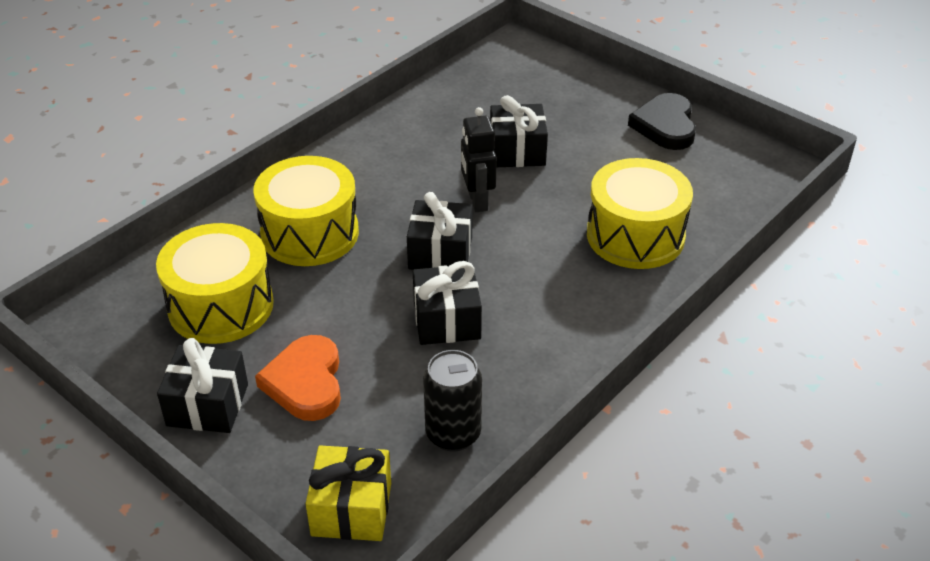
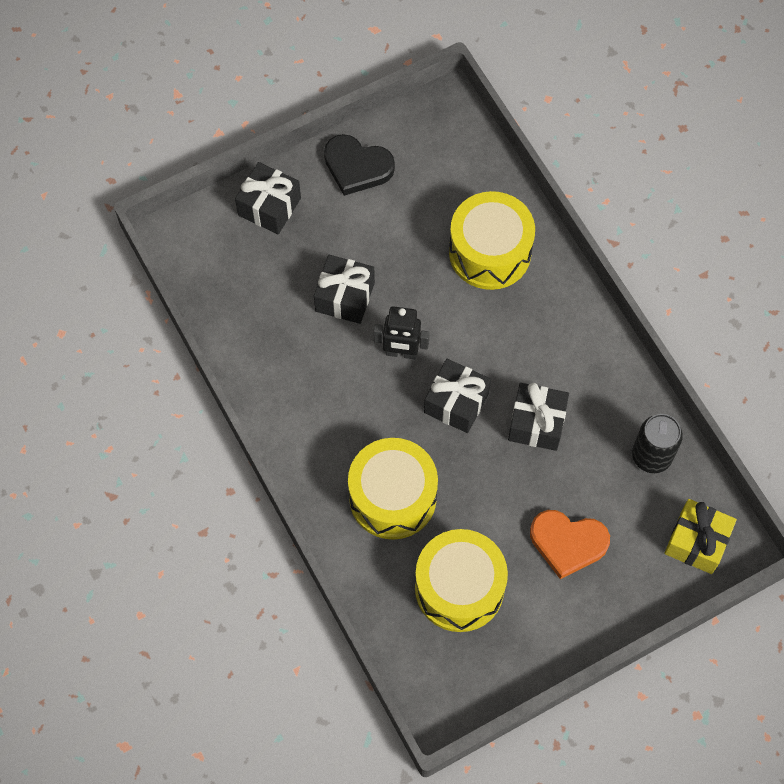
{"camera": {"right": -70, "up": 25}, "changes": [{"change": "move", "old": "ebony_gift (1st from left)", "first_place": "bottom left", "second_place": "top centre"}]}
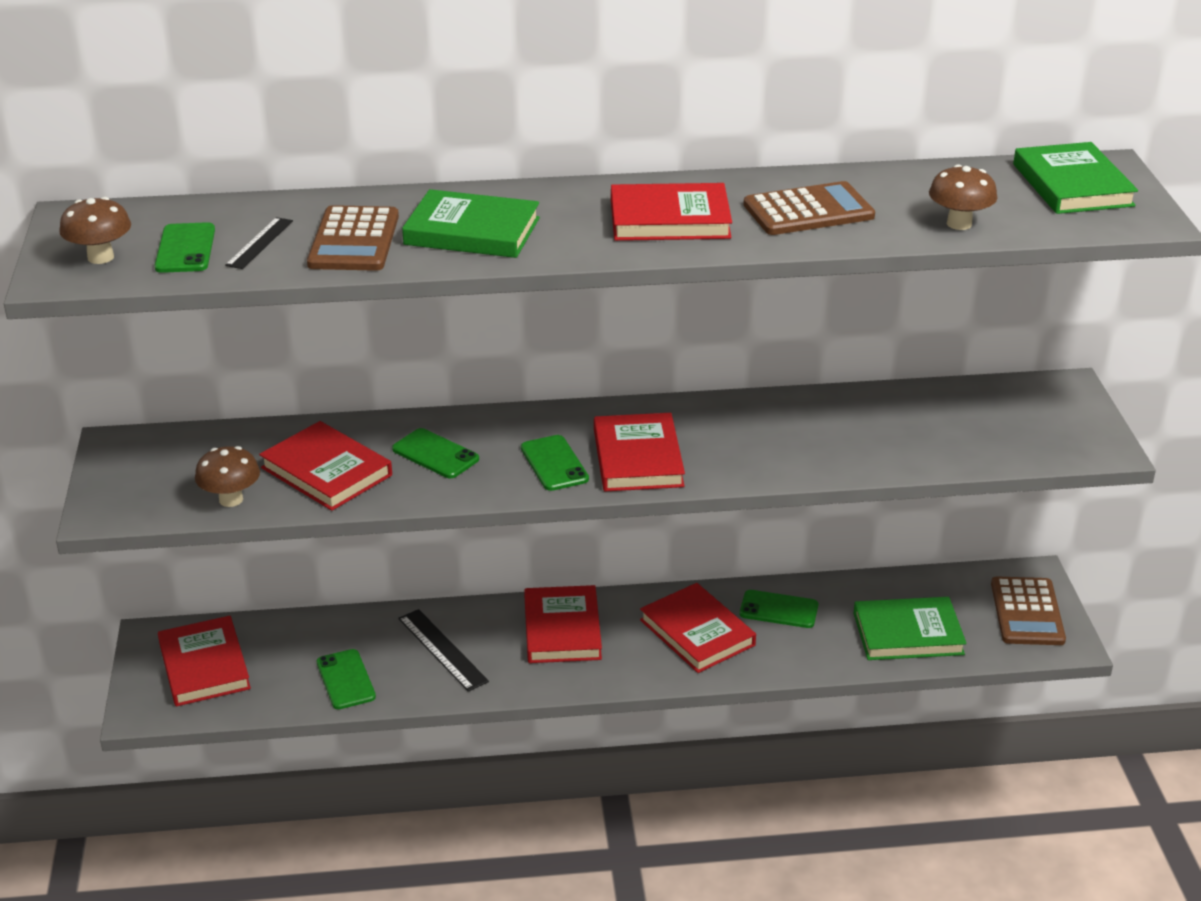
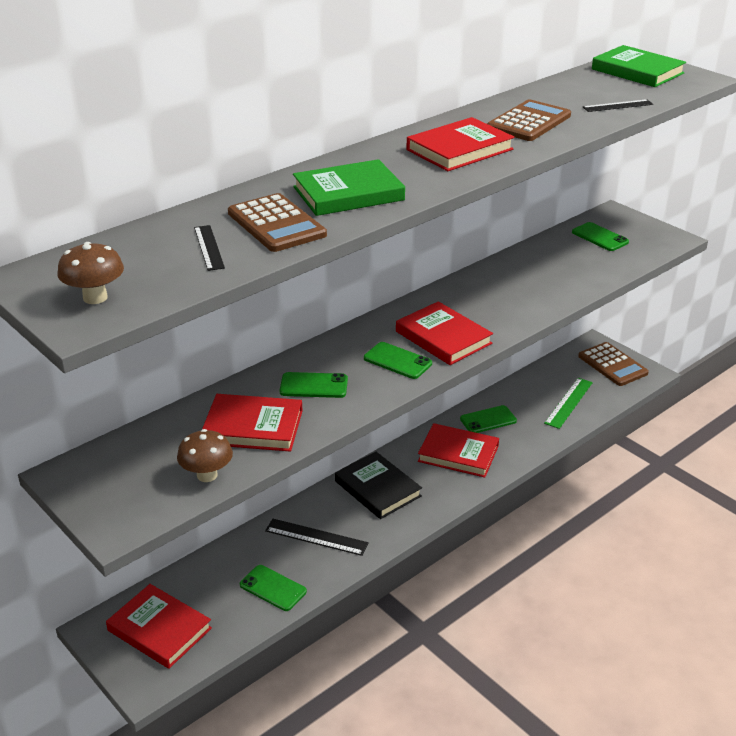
{"camera": {"right": -35, "up": 0}, "changes": [{"change": "move", "old": "emerald_phone (1st from left in the first image)", "new": "emerald_phone (5th from left)", "first_place": "top left", "second_place": "top right"}, {"change": "recolor", "old": "crimson_hardcover (3rd from left)", "new": "ebony_hardcover", "first_place": "bottom centre", "second_place": "centre"}, {"change": "replace", "old": "emerald_hardcover (2nd from left)", "new": "emerald_straightedge", "first_place": "bottom right", "second_place": "middle right"}, {"change": "replace", "old": "russet_toadstool (3rd from left)", "new": "ebony_straightedge (3rd from left)", "first_place": "top right", "second_place": "top right"}]}
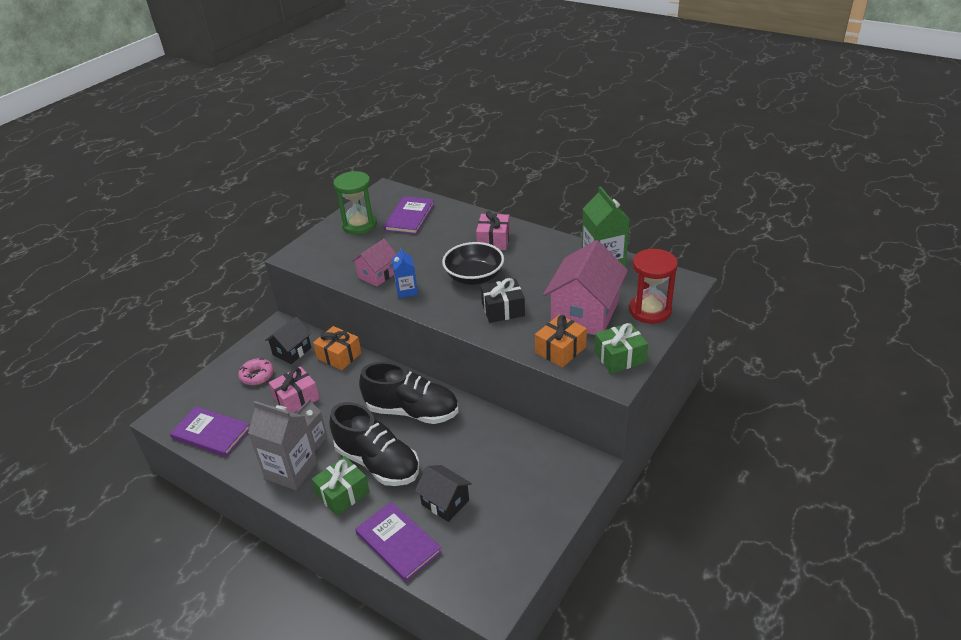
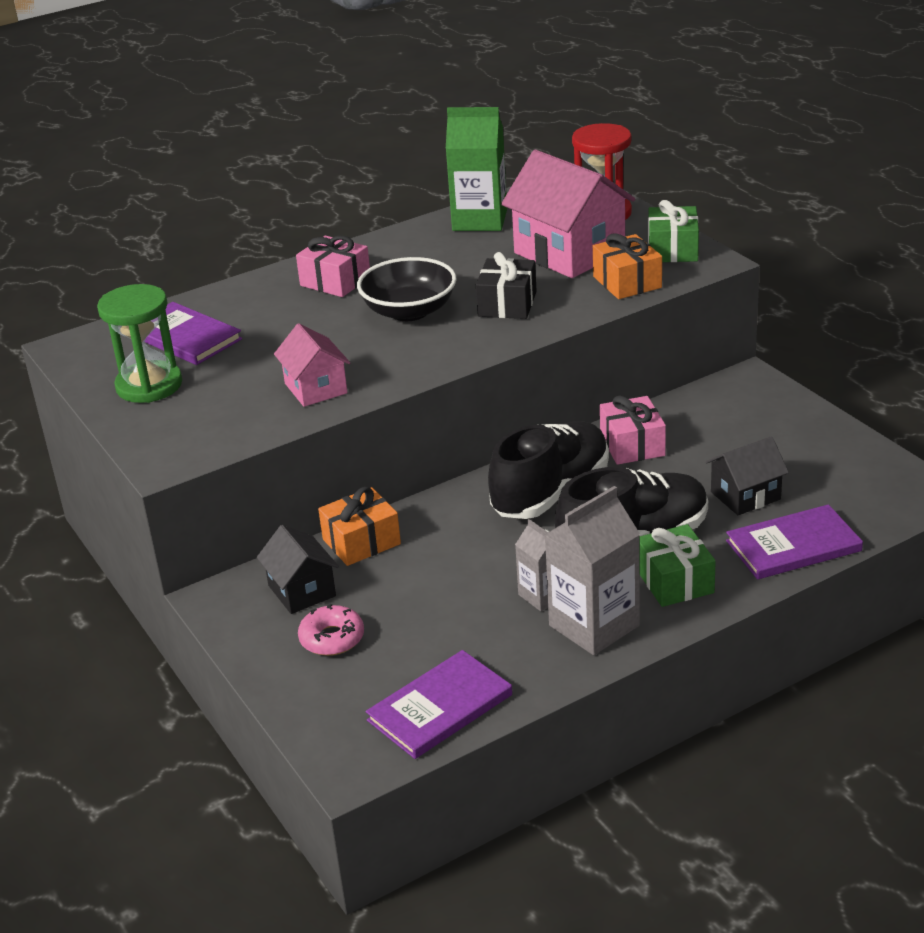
{"camera": {"right": -65, "up": -5}, "changes": [{"change": "move", "old": "pink_gift (1st from left in the first image)", "new": "pink_gift (2nd from left)", "first_place": "middle left", "second_place": "middle right"}, {"change": "delete", "old": "cobalt_milk_carton", "first_place": "centre"}]}
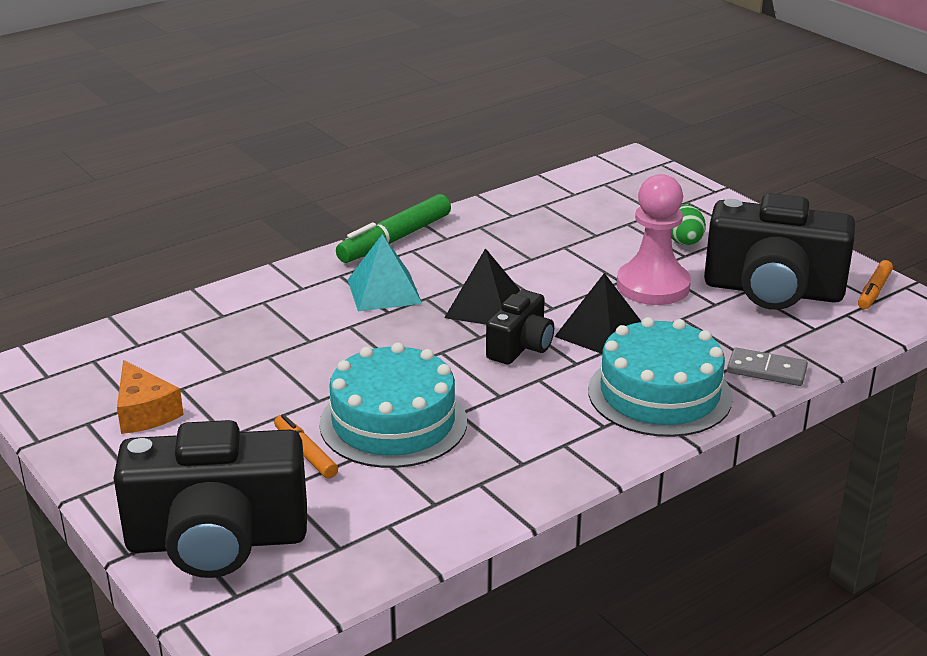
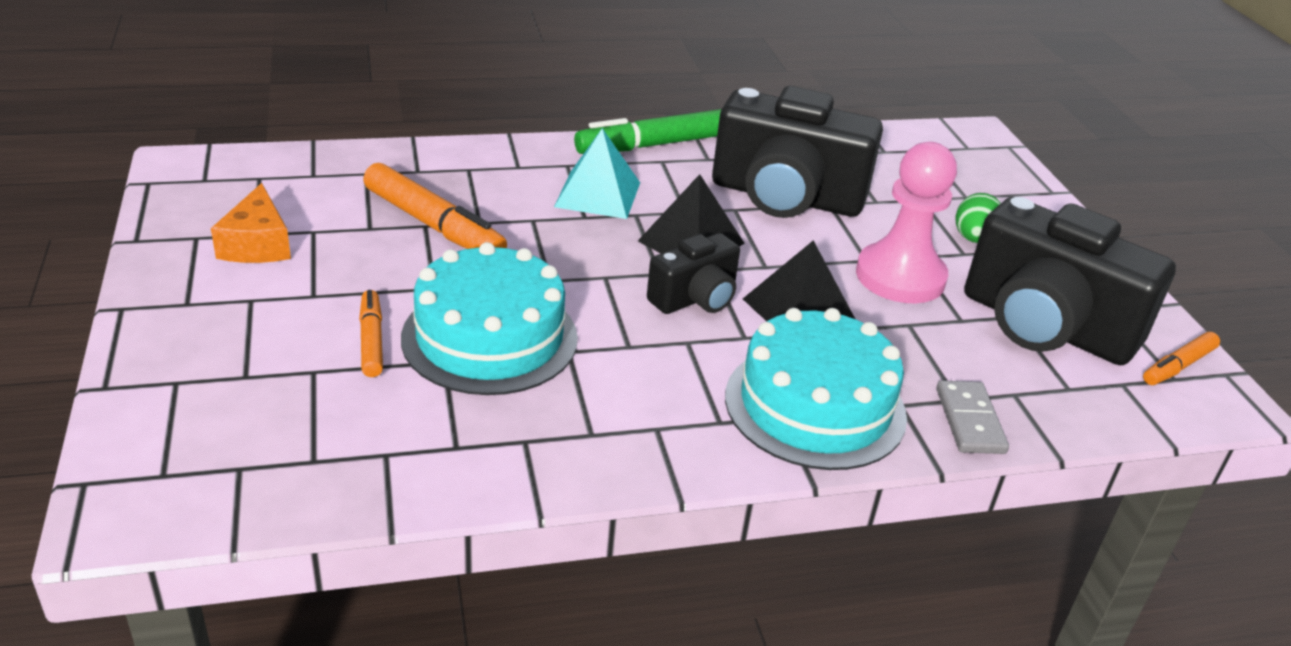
{"camera": {"right": 20, "up": 5}, "changes": [{"change": "move", "old": "ebony_compact_camera (1st from left in the first image)", "new": "ebony_compact_camera (2nd from left)", "first_place": "bottom left", "second_place": "top centre"}, {"change": "rotate", "old": "gray_domino_tile", "first_place": "middle right", "second_place": "middle right", "degrees": 45}, {"change": "insert", "new": "orange_marker_pen (2nd from left)", "second_place": "top centre"}]}
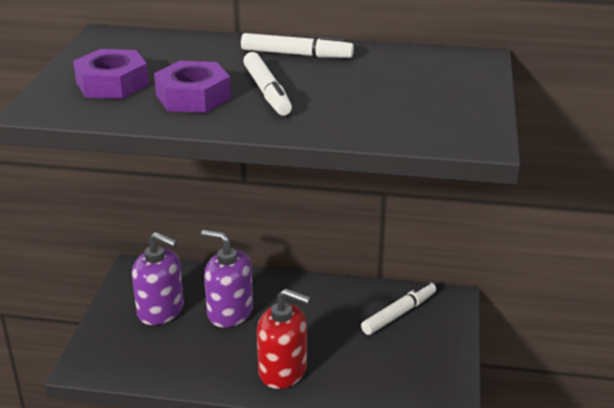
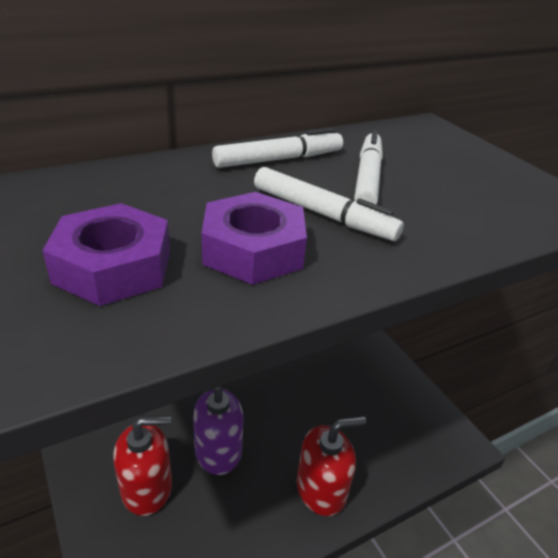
{"camera": {"right": -40, "up": 5}, "changes": [{"change": "recolor", "old": "royal_purple_soap_dispenser (1st from left)", "new": "crimson_soap_dispenser (1st from left)", "first_place": "bottom left", "second_place": "bottom left"}, {"change": "move", "old": "snow-white_marker_pen (3rd from left)", "first_place": "bottom centre", "second_place": "top centre"}]}
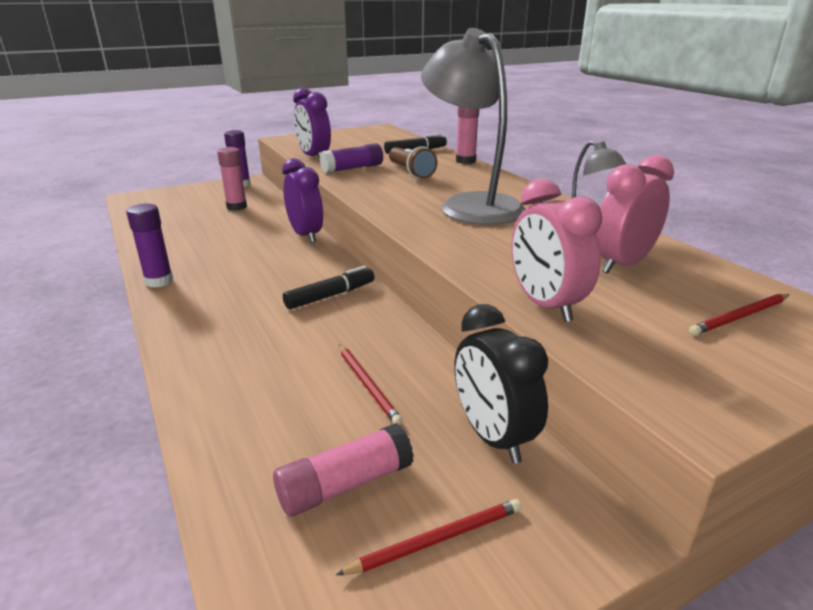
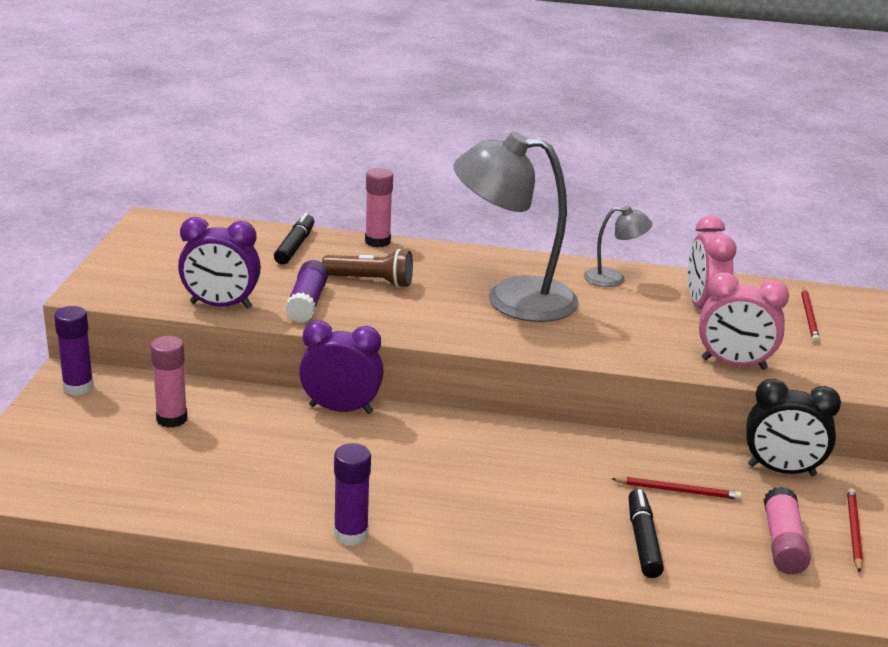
{"camera": {"right": -55, "up": 0}, "changes": [{"change": "move", "old": "ebony_marker_pen (1st from left in the first image)", "new": "ebony_marker_pen (2nd from left)", "first_place": "centre", "second_place": "bottom right"}]}
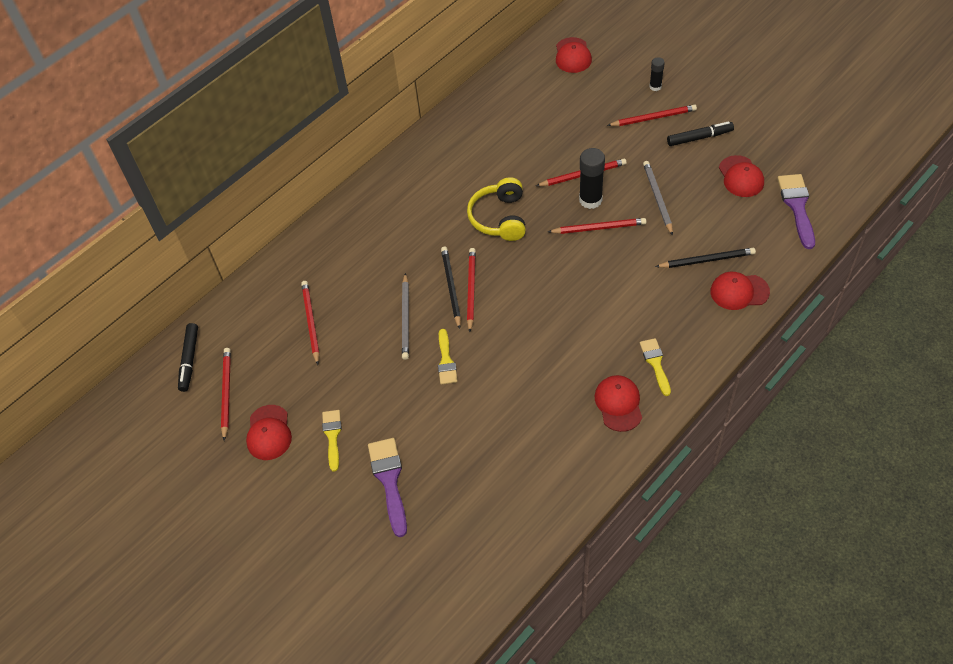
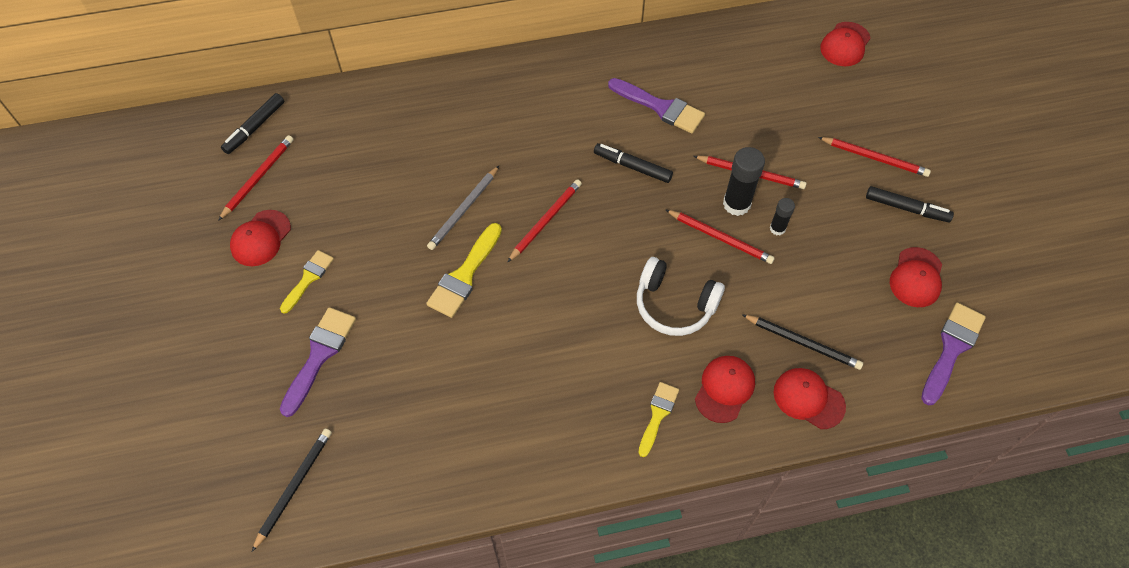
{"camera": {"right": 30, "up": 5}, "changes": [{"change": "delete", "old": "crimson_lead_pencil (2nd from left)", "first_place": "middle left"}, {"change": "resize", "old": "golden_paint_brush (2nd from left)", "first_place": "centre", "second_place": "centre", "factor": 1.54}, {"change": "move", "old": "ebony_lead_pencil (1st from left)", "first_place": "centre", "second_place": "bottom left"}, {"change": "replace", "old": "golden_headphones", "new": "ebony_marker_pen (2nd from left)", "first_place": "top centre", "second_place": "top centre"}, {"change": "move", "old": "crimson_peaked_cap (3rd from left in the first image)", "new": "crimson_peaked_cap (2nd from left)", "first_place": "centre", "second_place": "bottom centre"}, {"change": "delete", "old": "gray_lead_pencil (2nd from left)", "first_place": "top right"}, {"change": "move", "old": "ebony_glue_stick (2nd from left)", "first_place": "top right", "second_place": "middle right"}, {"change": "insert", "new": "royal_purple_paint_brush (2nd from left)", "second_place": "top centre"}, {"change": "insert", "new": "snow-white_headphones", "second_place": "centre"}]}
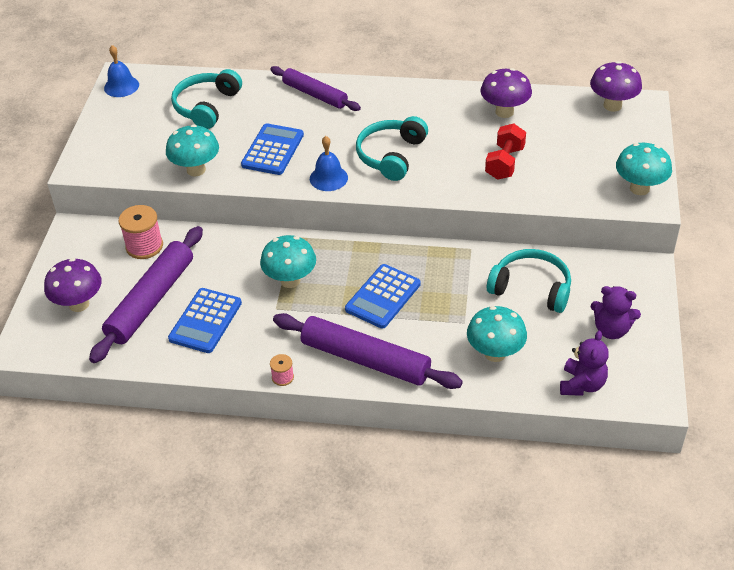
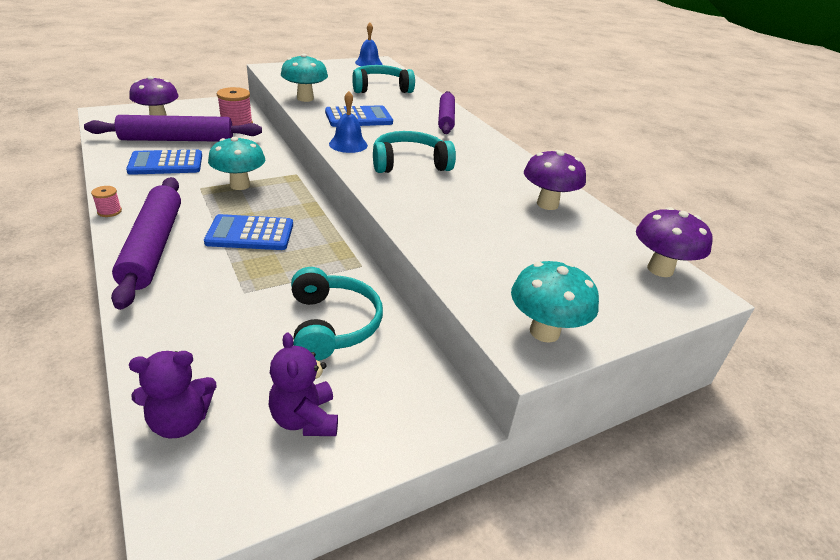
{"camera": {"right": 50, "up": -10}, "changes": [{"change": "delete", "old": "turquoise_toadstool (3rd from left)", "first_place": "middle right"}, {"change": "delete", "old": "crimson_dumbbell", "first_place": "top right"}]}
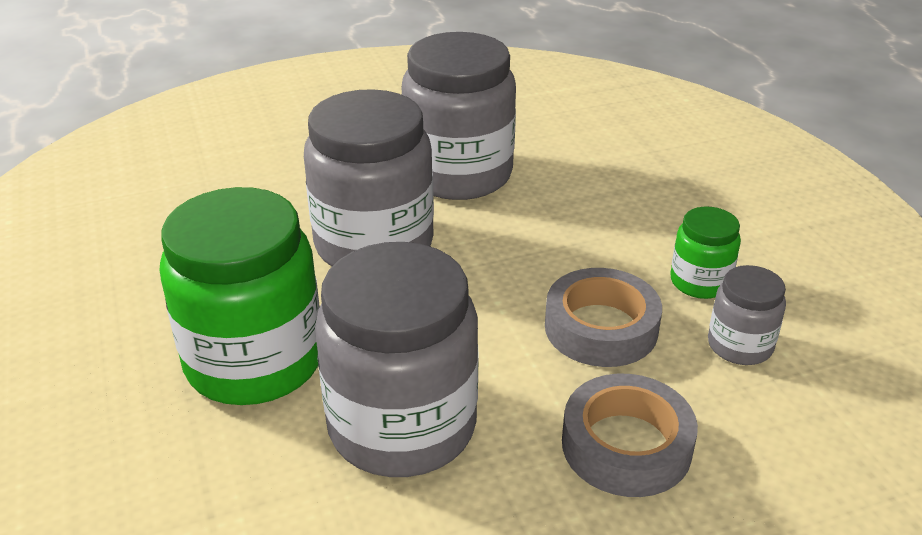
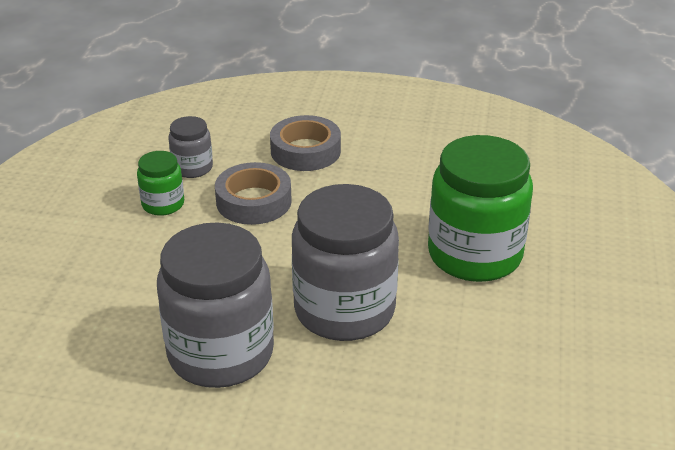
{"camera": {"right": -150, "up": 0}, "changes": [{"change": "delete", "old": "gray_jam_jar (2nd from left)", "first_place": "bottom centre"}]}
